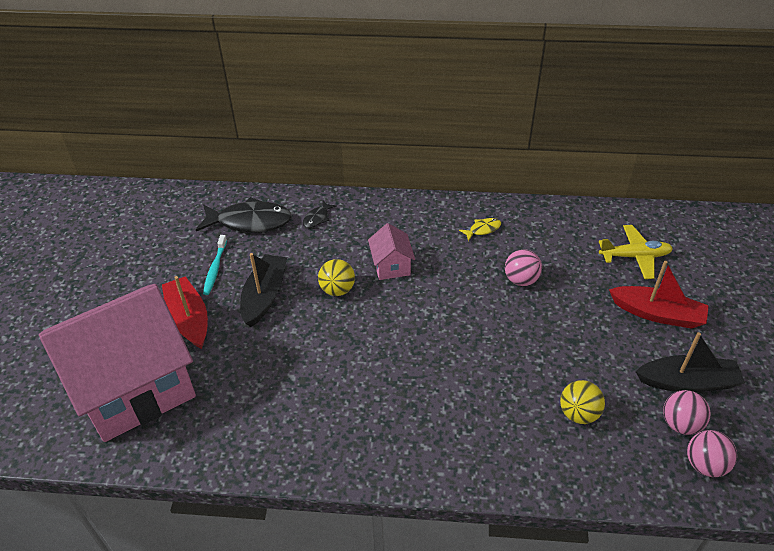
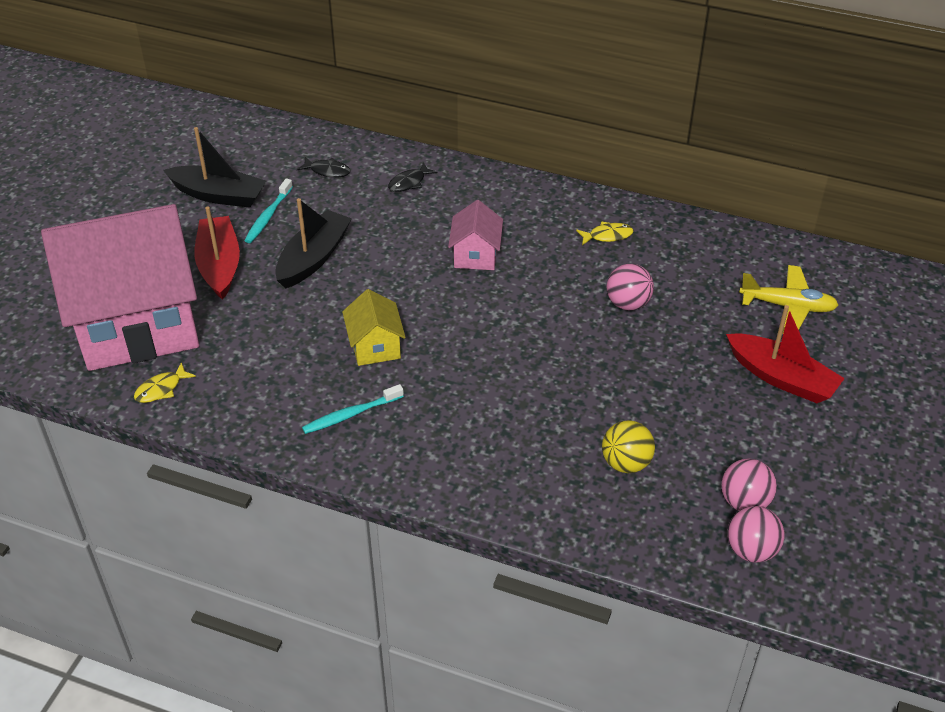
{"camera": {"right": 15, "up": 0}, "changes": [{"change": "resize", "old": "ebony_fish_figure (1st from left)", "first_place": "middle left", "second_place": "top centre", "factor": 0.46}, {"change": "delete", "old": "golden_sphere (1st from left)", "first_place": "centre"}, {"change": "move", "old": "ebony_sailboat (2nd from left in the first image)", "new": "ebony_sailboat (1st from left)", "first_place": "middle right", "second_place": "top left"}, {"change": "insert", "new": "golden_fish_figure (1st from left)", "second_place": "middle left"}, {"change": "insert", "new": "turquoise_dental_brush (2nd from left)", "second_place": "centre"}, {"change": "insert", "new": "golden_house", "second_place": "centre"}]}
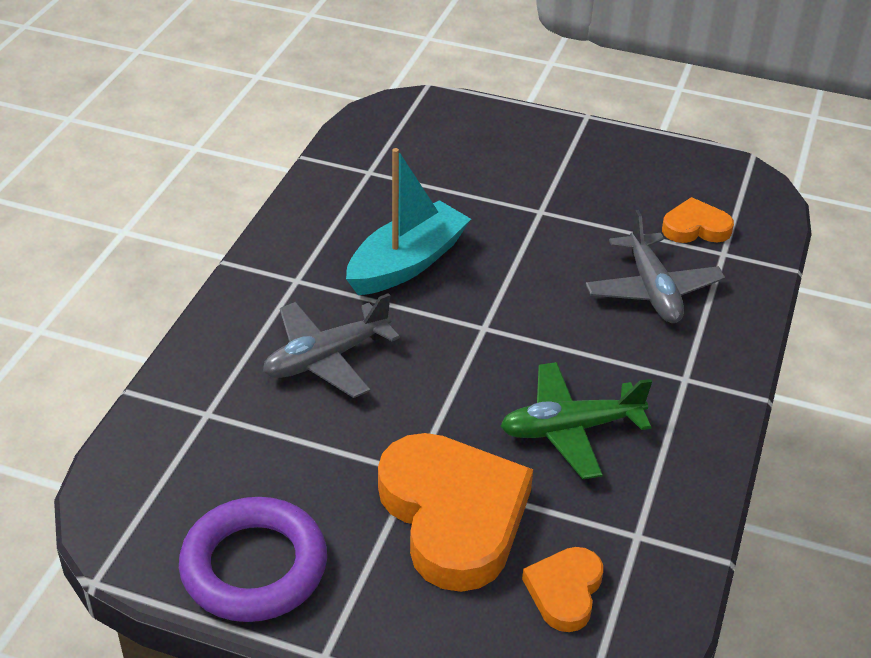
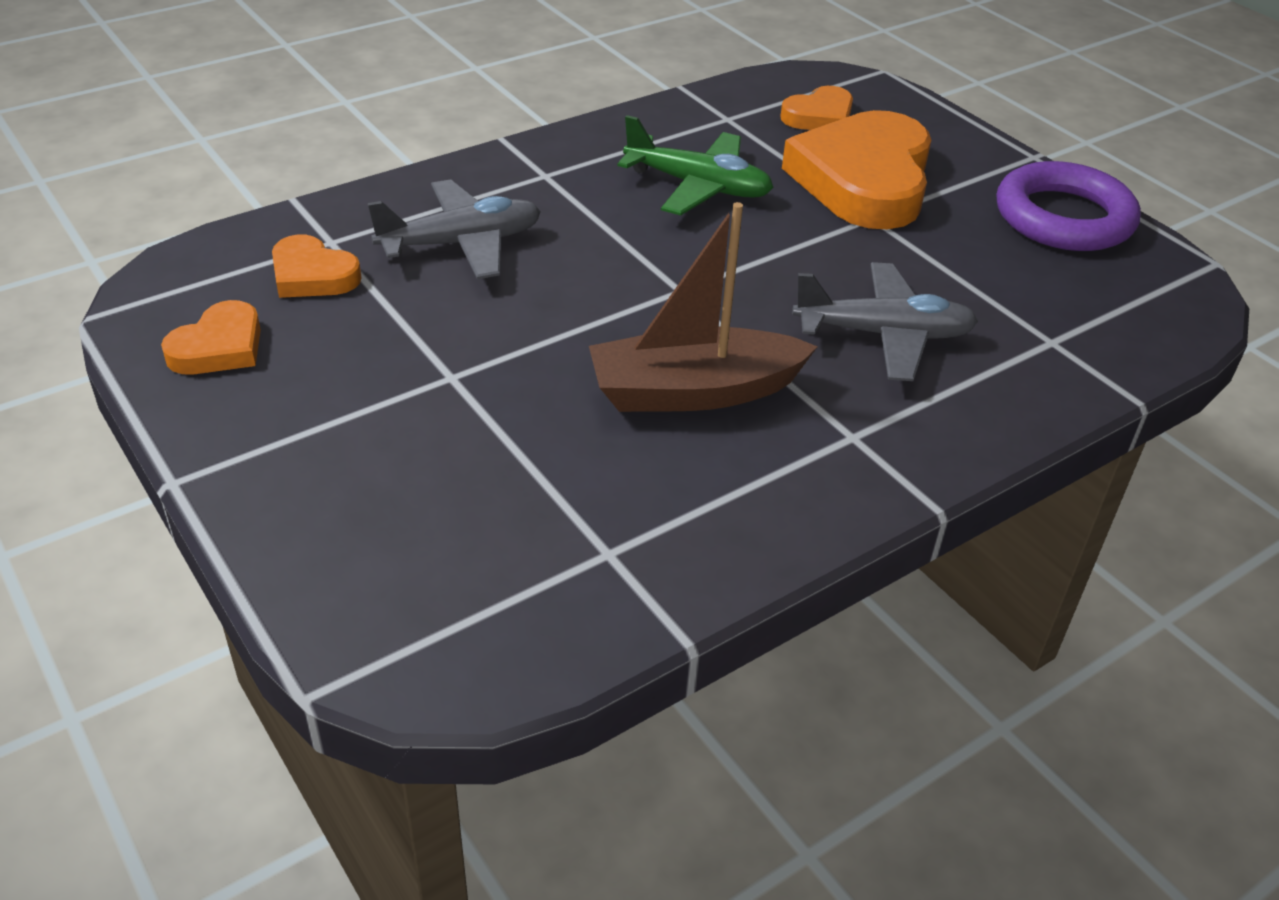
{"camera": {"right": -145, "up": 0}, "changes": [{"change": "recolor", "old": "turquoise_sailboat", "new": "russet_sailboat", "first_place": "centre", "second_place": "centre"}, {"change": "rotate", "old": "gray_toy_plane (2nd from left in the first image)", "first_place": "middle right", "second_place": "top centre", "degrees": 45}, {"change": "insert", "new": "orange_love_heart (1st from left)", "second_place": "middle left"}]}
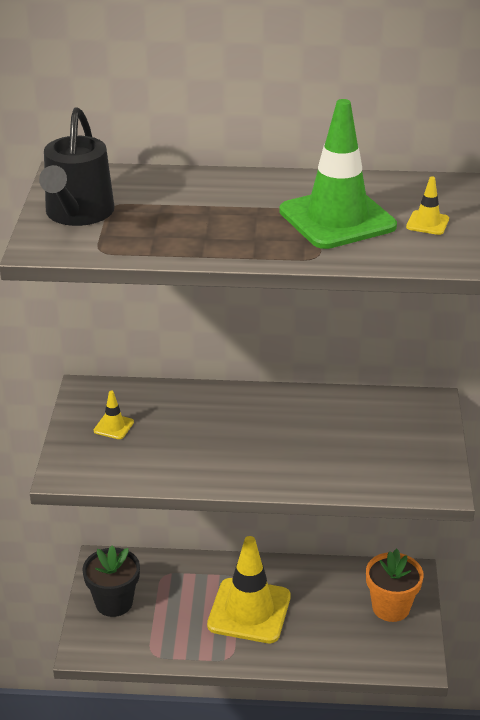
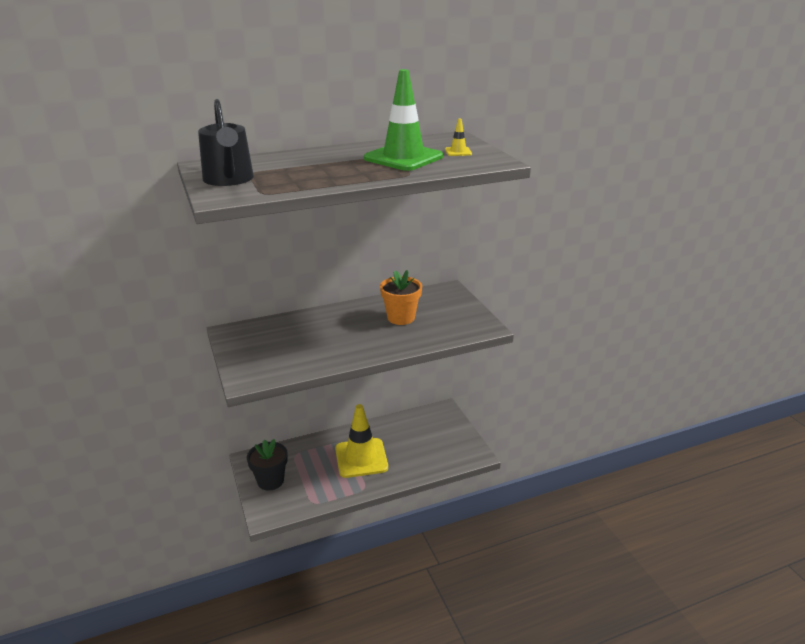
{"camera": {"right": -25, "up": -5}, "changes": [{"change": "delete", "old": "golden_safety_cone (1st from left)", "first_place": "middle left"}, {"change": "move", "old": "orange_plant_pot", "first_place": "bottom right", "second_place": "centre"}]}
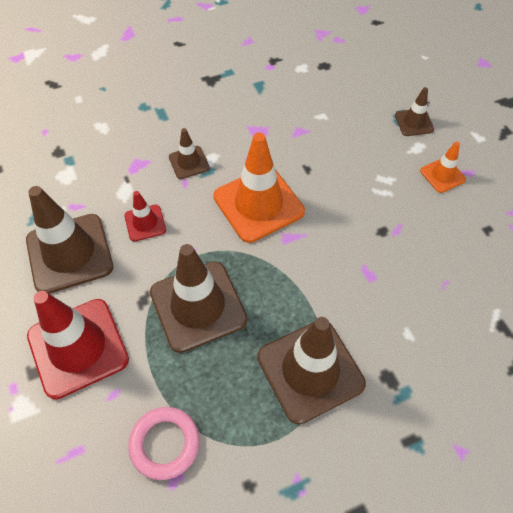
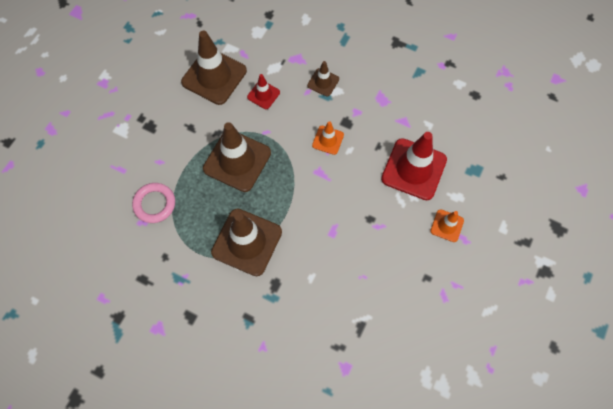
{"camera": {"right": 50, "up": 10}, "changes": [{"change": "move", "old": "crimson_safety_cone (1st from left in the first image)", "new": "crimson_safety_cone (2nd from left)", "first_place": "bottom left", "second_place": "middle right"}, {"change": "resize", "old": "orange_safety_cone (1st from left)", "first_place": "centre", "second_place": "centre", "factor": 0.5}, {"change": "delete", "old": "russet_safety_cone (5th from left)", "first_place": "top right"}]}
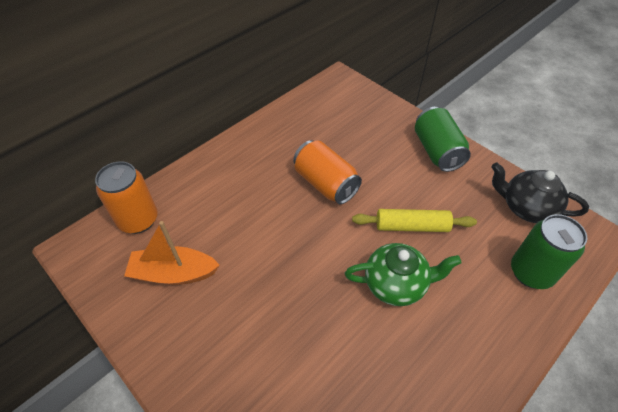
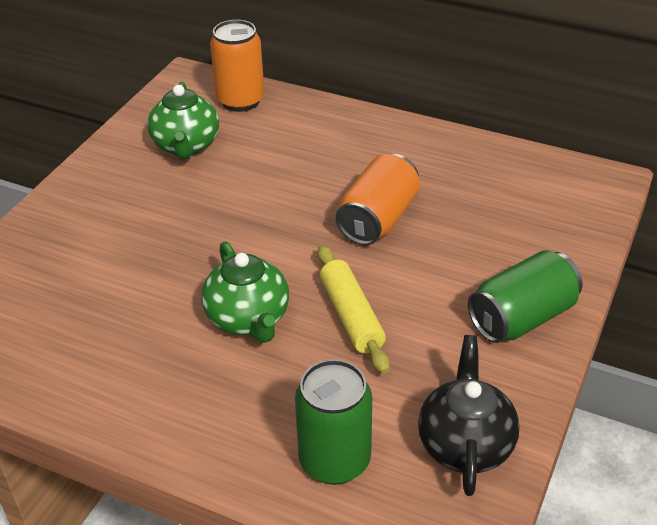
{"camera": {"right": 70, "up": -10}, "changes": [{"change": "replace", "old": "orange_sailboat", "new": "emerald_tea_pot (1st from left)", "first_place": "middle left", "second_place": "top left"}]}
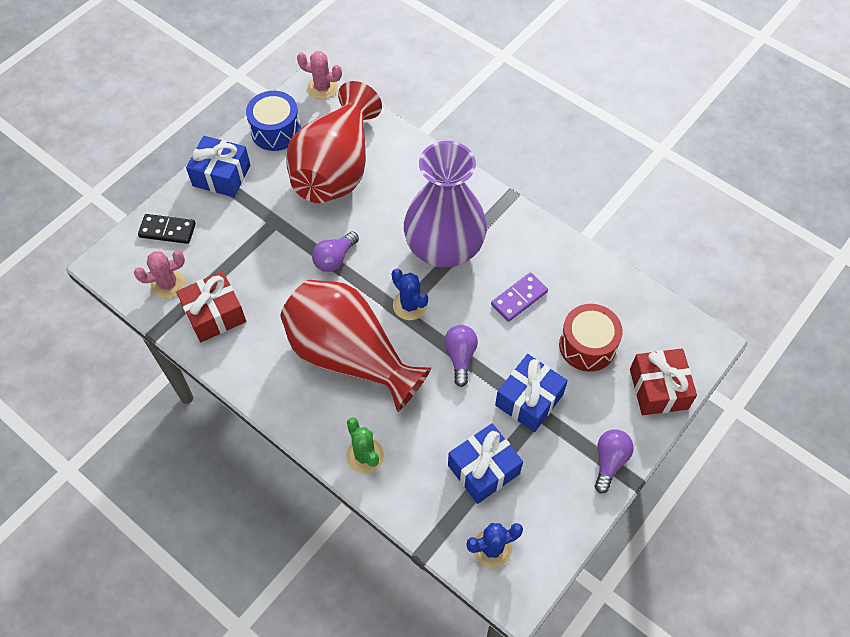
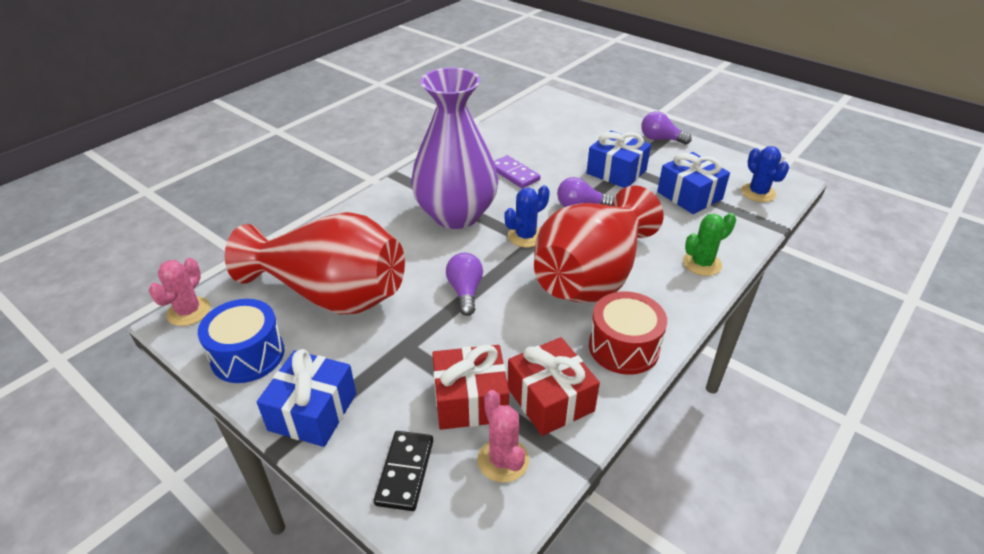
{"camera": {"right": -90, "up": -20}, "changes": [{"change": "rotate", "old": "royal_purple_lightbulb (1st from left)", "first_place": "centre", "second_place": "centre", "degrees": -135}, {"change": "move", "old": "crimson_drum", "first_place": "middle right", "second_place": "centre"}, {"change": "move", "old": "crimson_gift (2nd from left in the first image)", "new": "crimson_gift (1st from left)", "first_place": "middle right", "second_place": "bottom centre"}]}
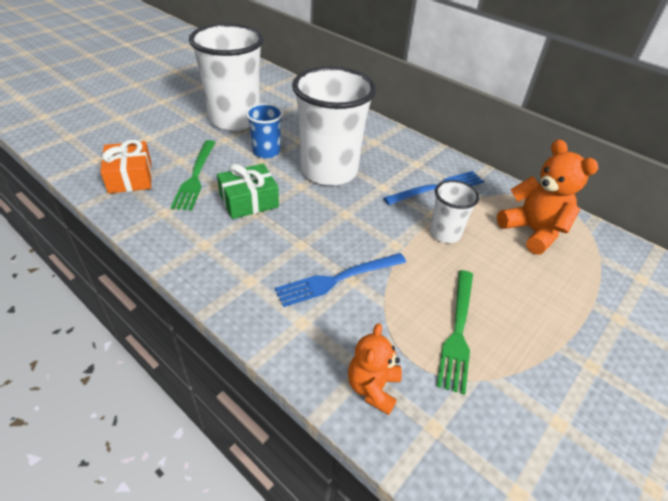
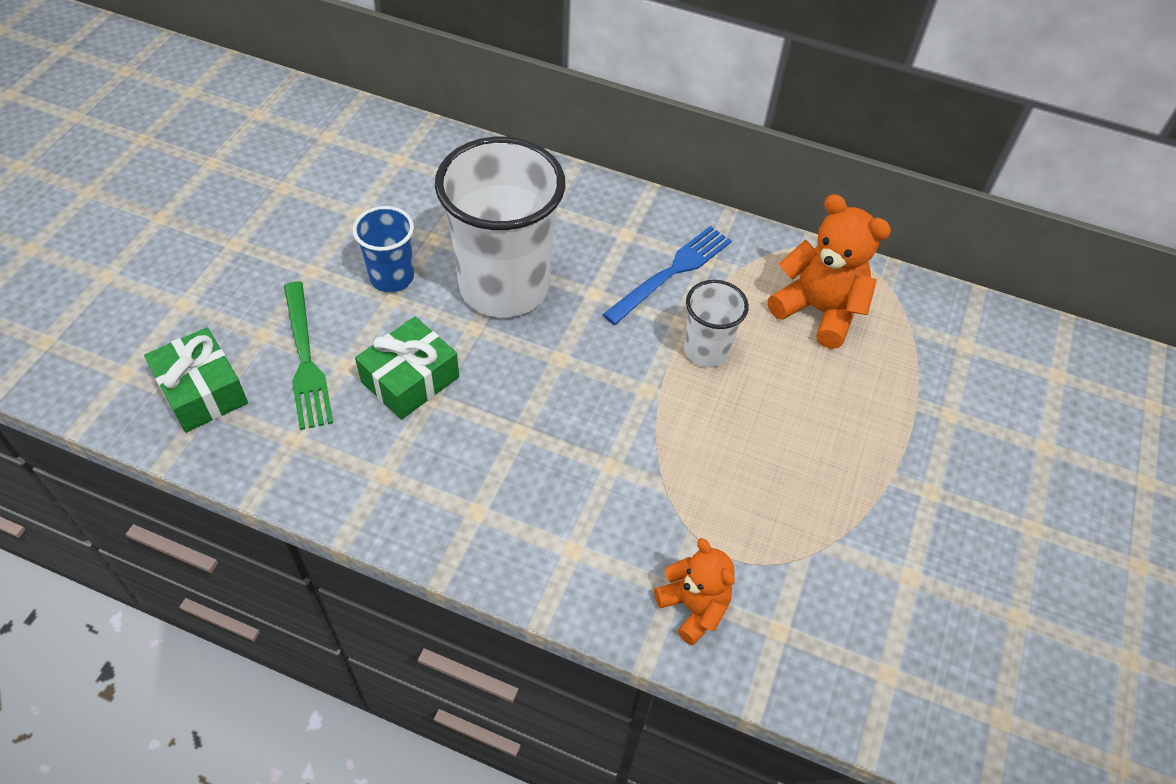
{"camera": {"right": -20, "up": 10}, "changes": [{"change": "recolor", "old": "orange_gift", "new": "emerald_gift (1st from left)", "first_place": "top left", "second_place": "middle left"}, {"change": "delete", "old": "snow-white_cup (1st from left)", "first_place": "top centre"}, {"change": "delete", "old": "cobalt_dinner_fork (1st from left)", "first_place": "centre"}, {"change": "rotate", "old": "orange_stuffed_bear (1st from left)", "first_place": "bottom centre", "second_place": "bottom centre", "degrees": 150}, {"change": "delete", "old": "emerald_dinner_fork (2nd from left)", "first_place": "middle right"}]}
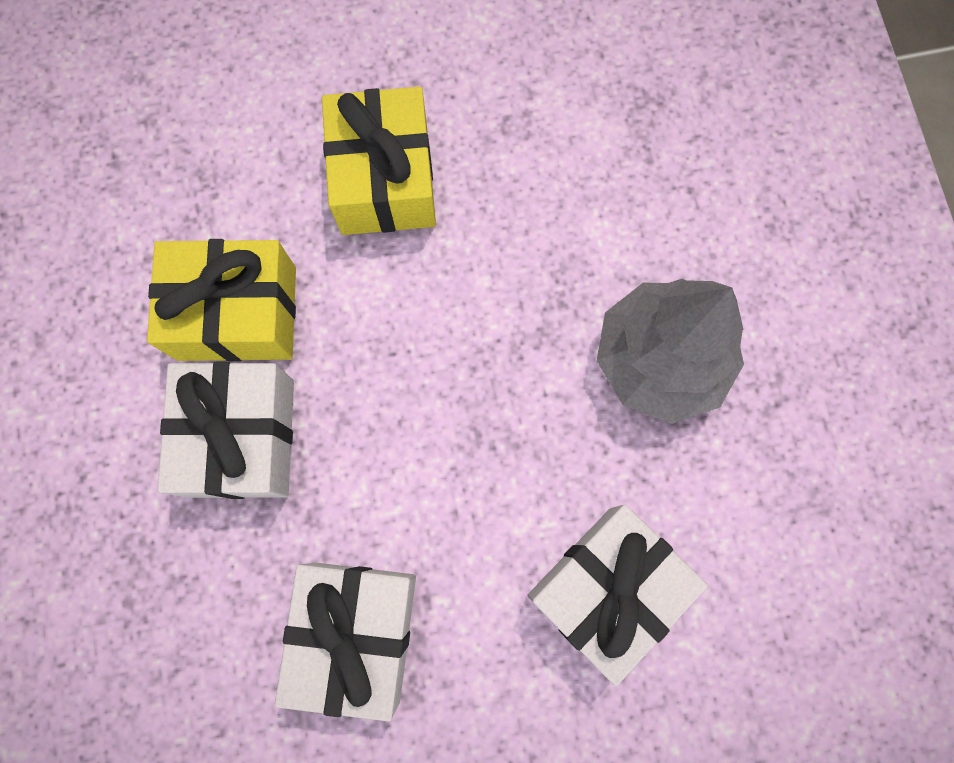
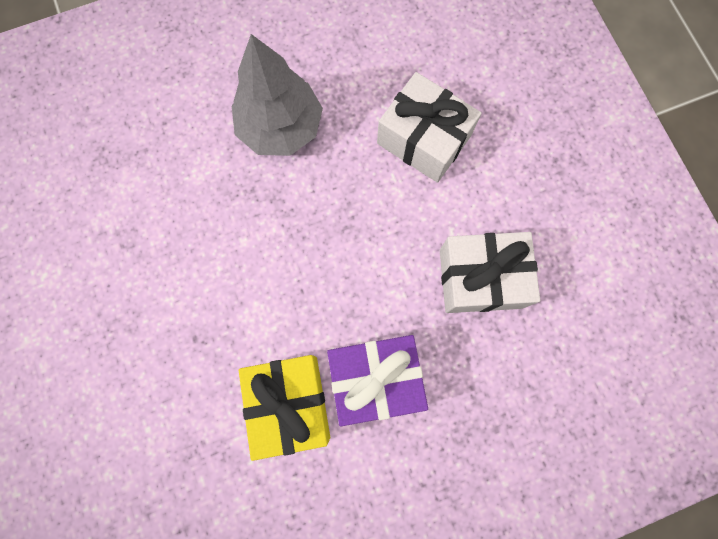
{"camera": {"right": -100, "up": 0}, "changes": [{"change": "recolor", "old": "snow-white_gift (1st from left)", "new": "royal_purple_gift", "first_place": "middle left", "second_place": "bottom centre"}, {"change": "delete", "old": "golden_gift (2nd from left)", "first_place": "top centre"}]}
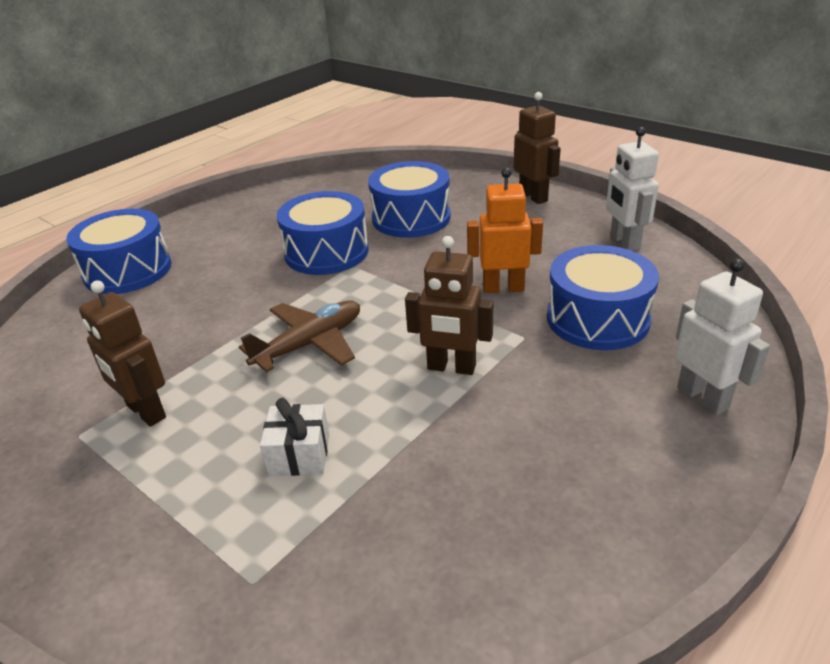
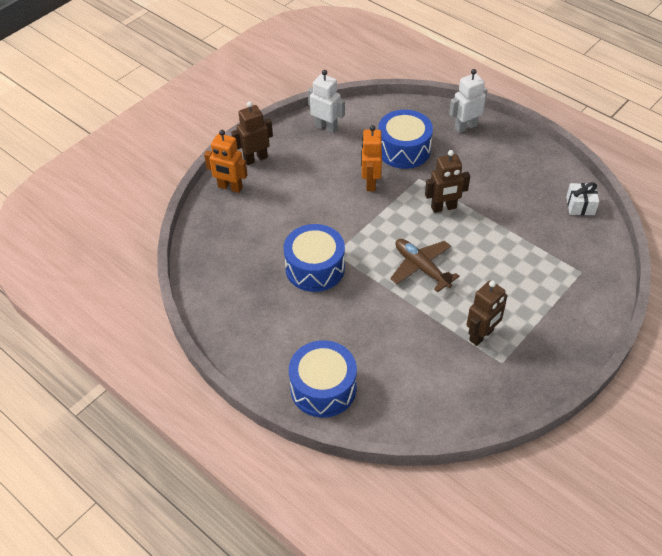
{"camera": {"right": -90, "up": 15}, "changes": [{"change": "move", "old": "snow-white_gift", "first_place": "centre", "second_place": "middle right"}, {"change": "delete", "old": "cobalt_drum (3rd from left)", "first_place": "top centre"}, {"change": "rotate", "old": "russet_robot_figure (2nd from left)", "first_place": "centre", "second_place": "top right", "degrees": 60}, {"change": "rotate", "old": "snow-white_robot_figure (1st from left)", "first_place": "top right", "second_place": "top centre", "degrees": -135}, {"change": "insert", "new": "orange_robot_figure (1st from left)", "second_place": "top centre"}]}
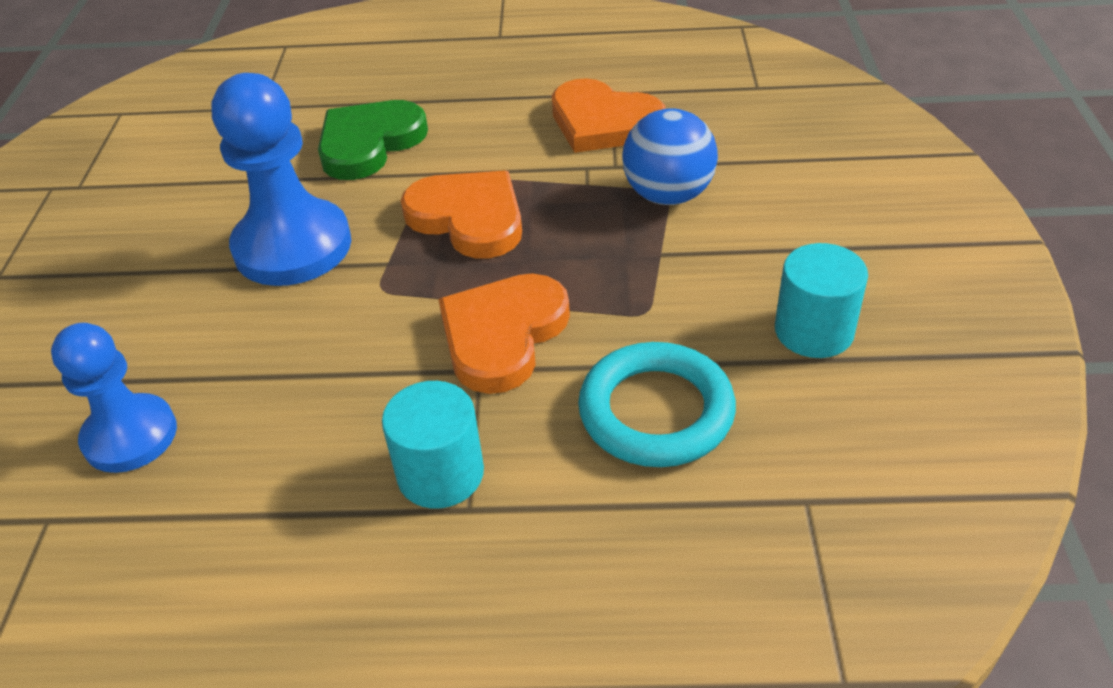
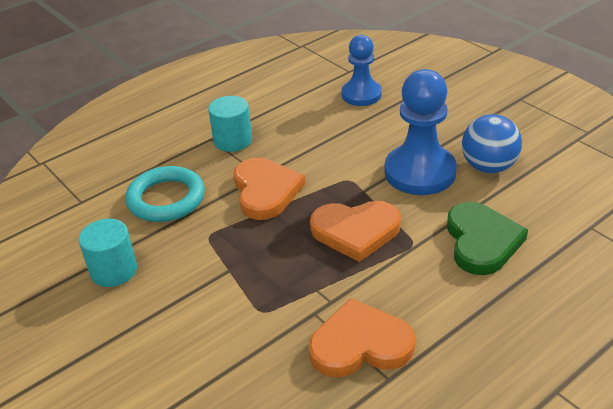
{"camera": {"right": 140, "up": -5}, "changes": [{"change": "move", "old": "cobalt_sphere", "first_place": "top centre", "second_place": "middle right"}]}
